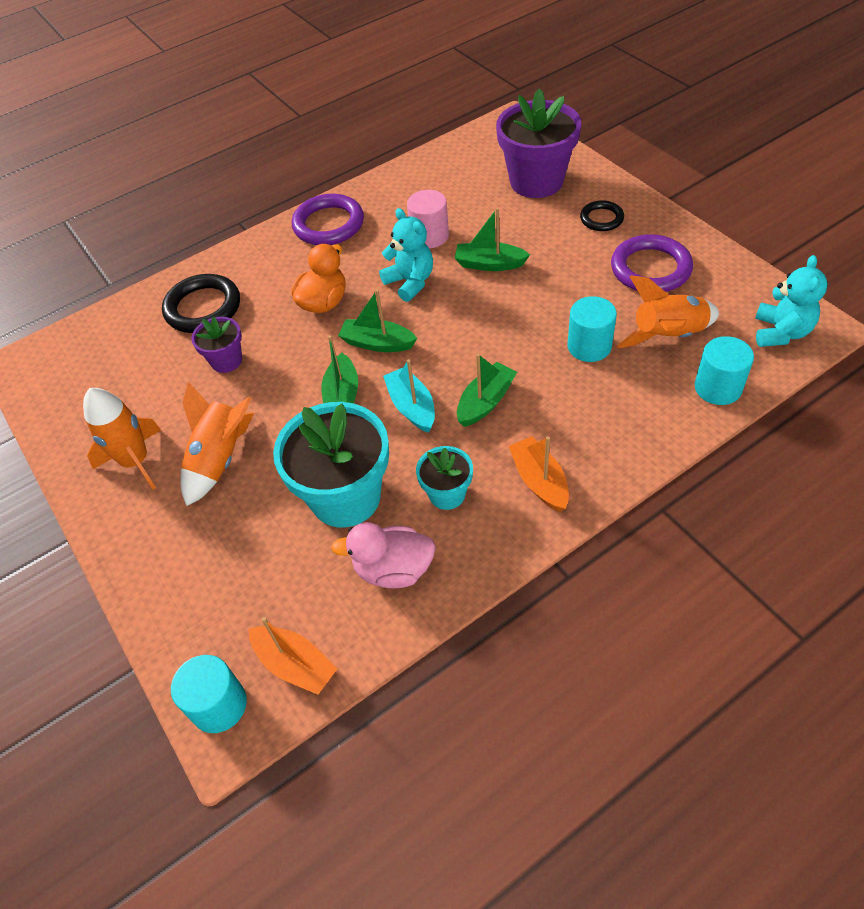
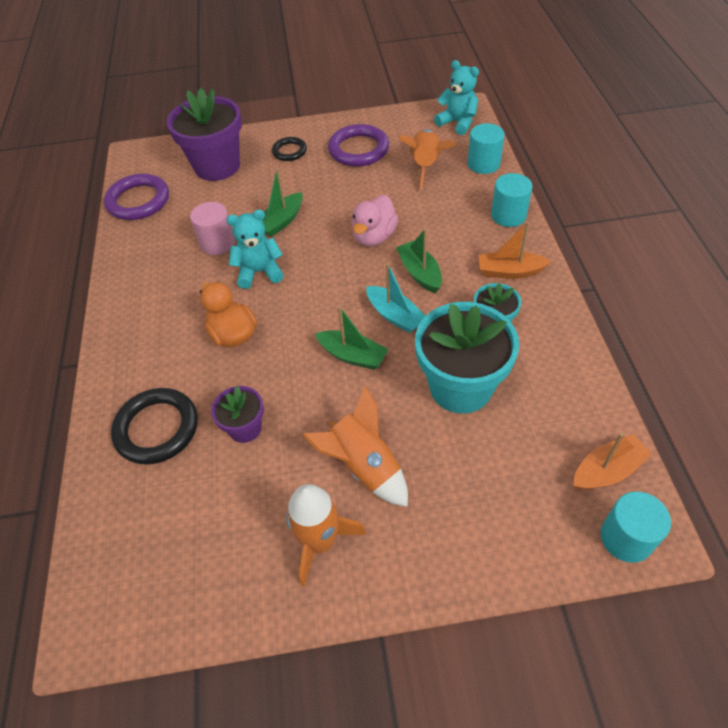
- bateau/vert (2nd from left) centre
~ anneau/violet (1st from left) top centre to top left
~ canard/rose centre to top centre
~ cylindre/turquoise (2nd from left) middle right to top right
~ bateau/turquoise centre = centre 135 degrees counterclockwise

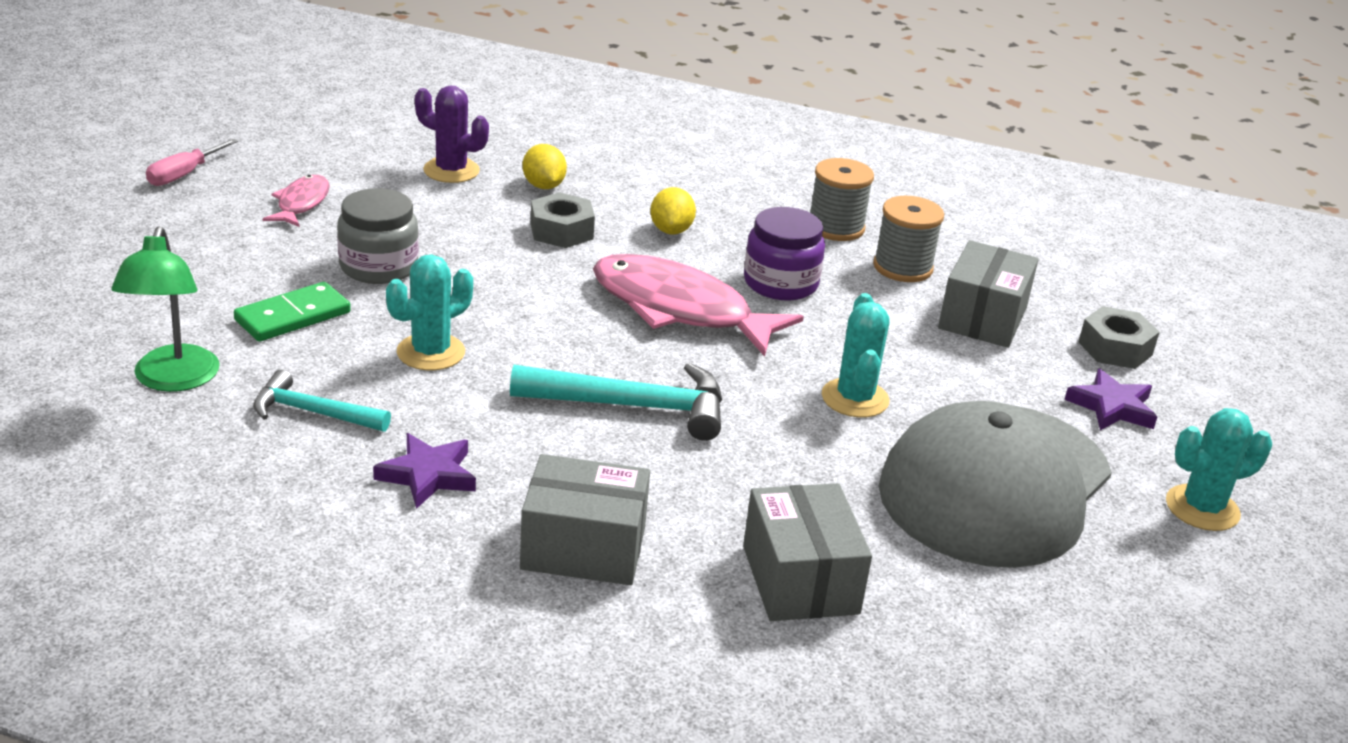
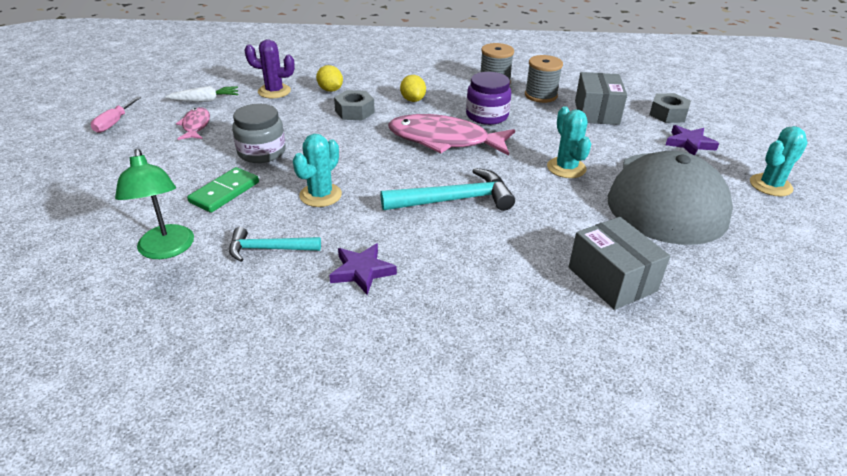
- boîte/gris (1st from left) bottom centre
+ carotte/blanc top left

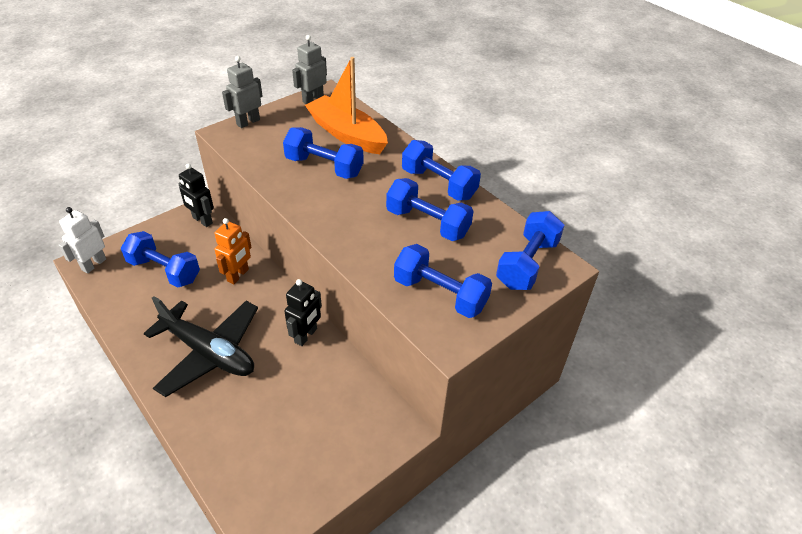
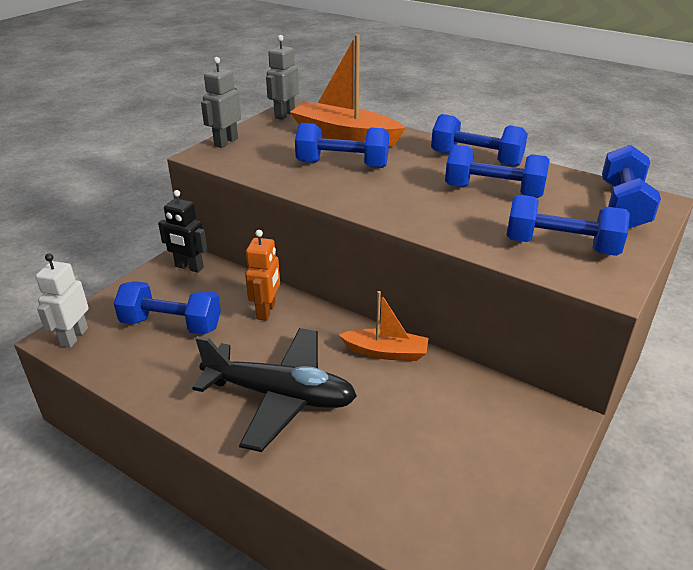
~ robot/noir (2nd from left) centre to bateau/orange (2nd from left) centre

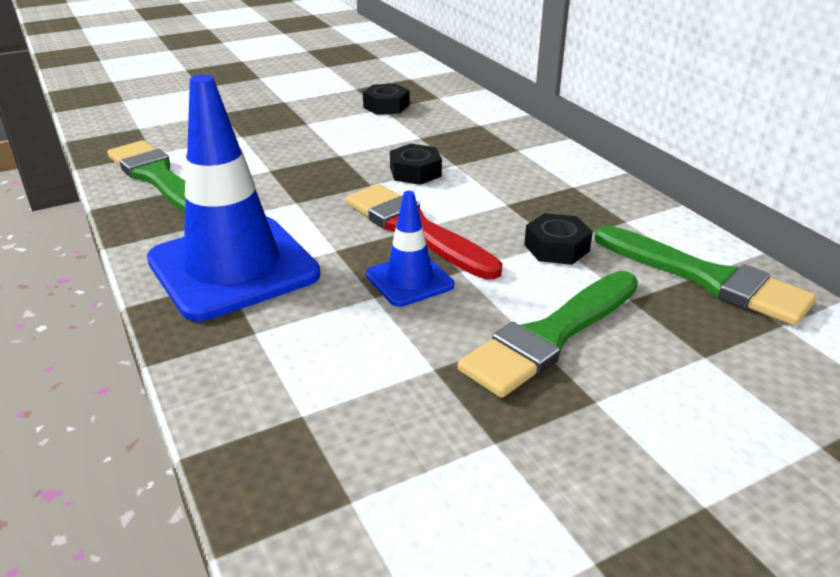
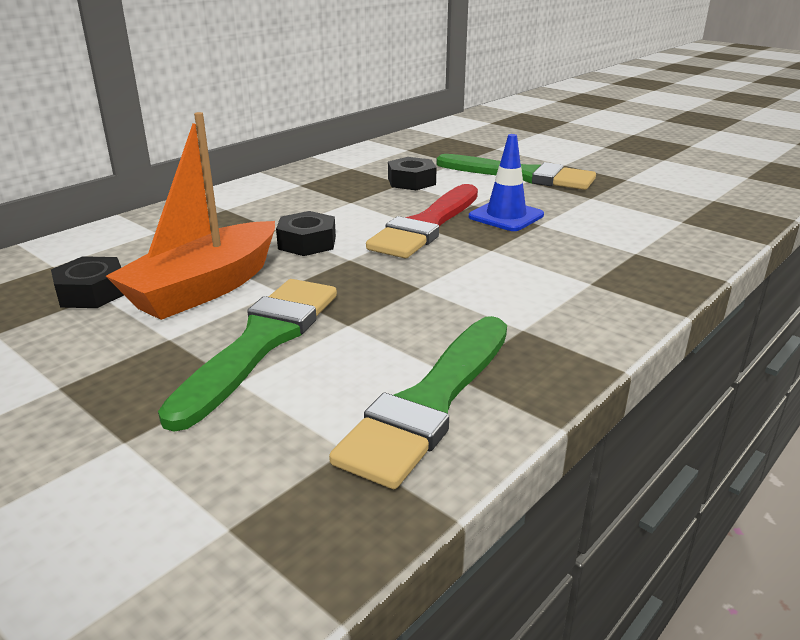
- cône de chantier/bleu (1st from left) middle left
+ bateau/orange middle left
~ pinceau/vert (3rd from left in the first image) middle right to pinceau/vert (1st from left) middle left

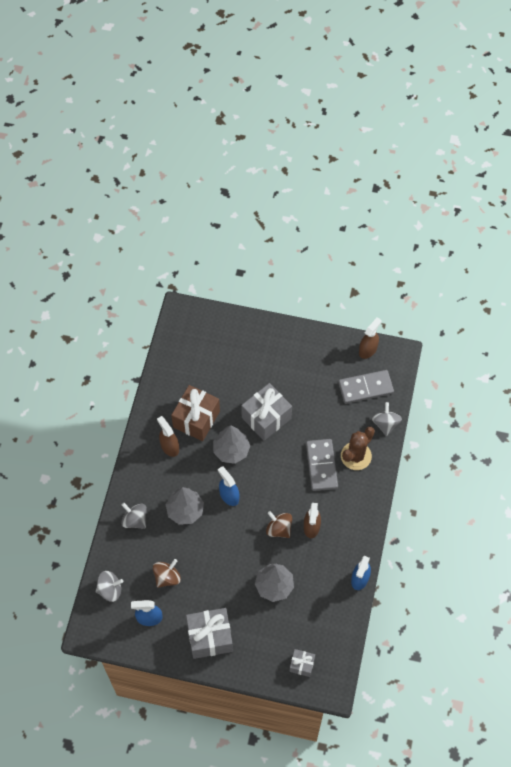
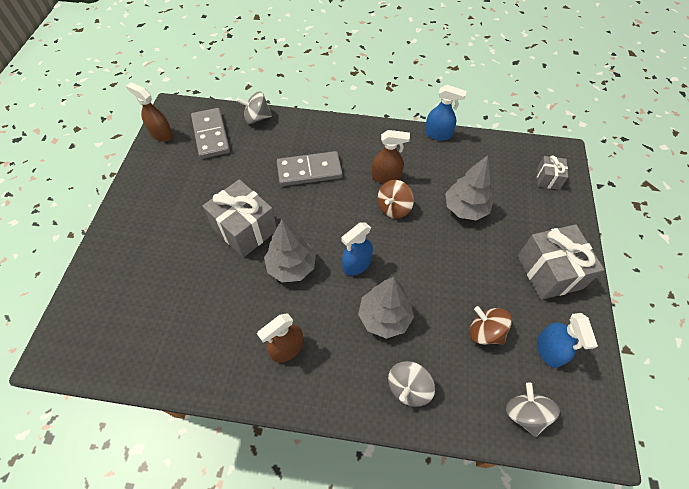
- cadeau/marron centre
- cactus/marron middle right

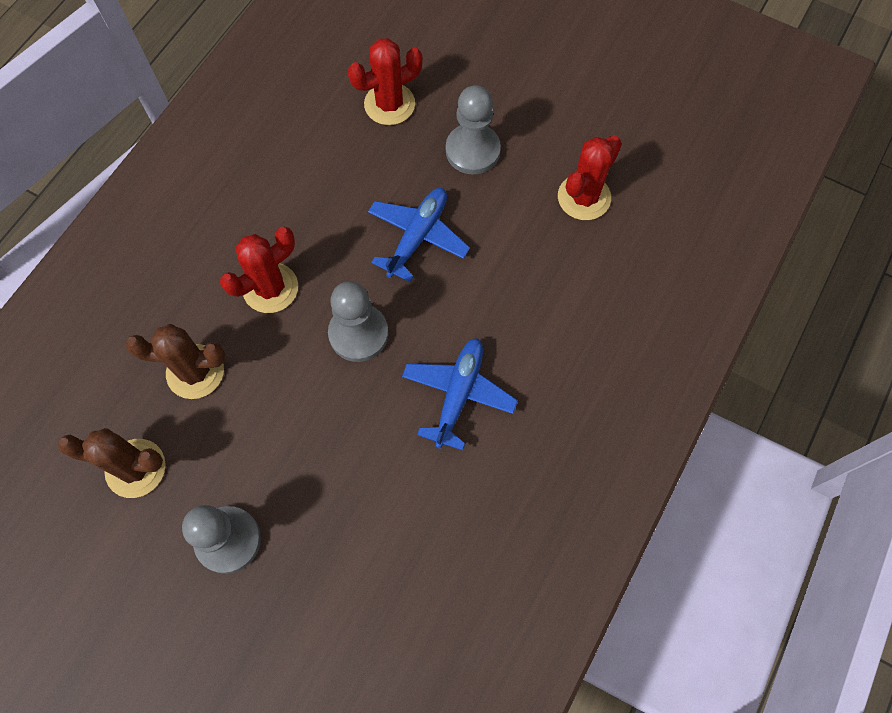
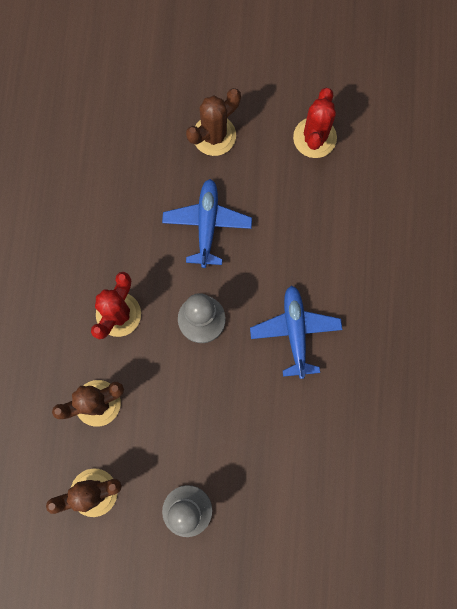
- cactus/rouge (2nd from left) top centre
~ pion/gris (3rd from left) top centre to cactus/marron (3rd from left) top centre

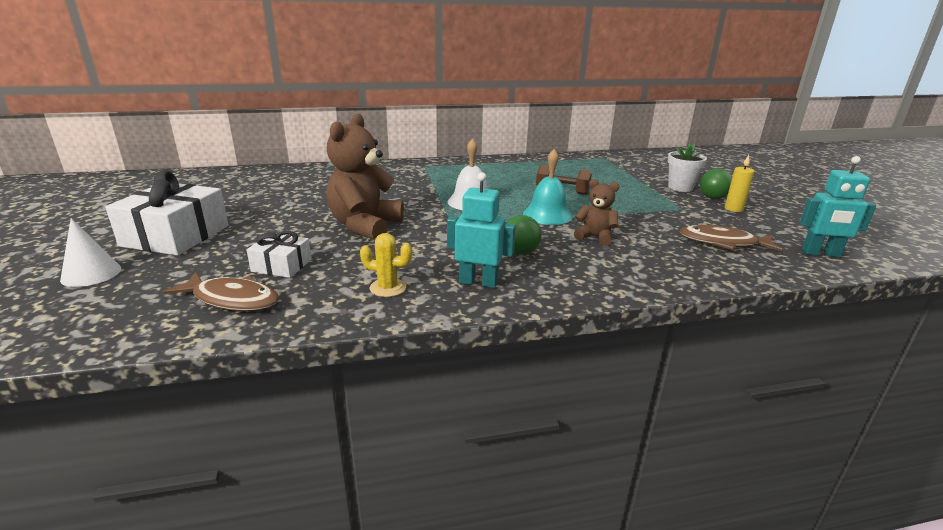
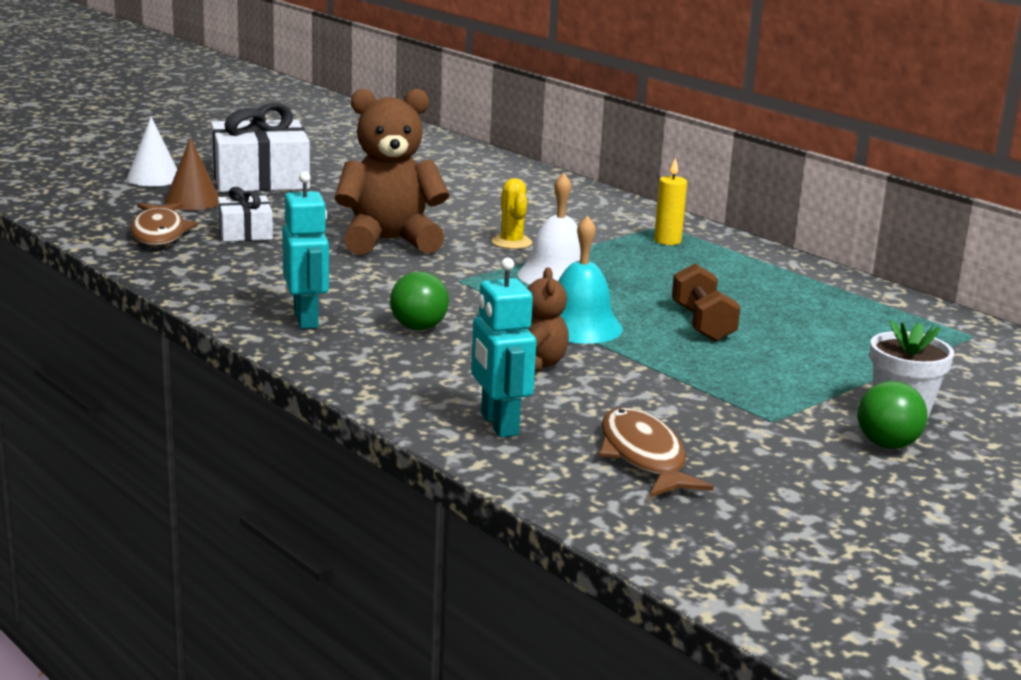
+ cône/marron top left
~ cactus/jaune centre to top centre
~ bougie/jaune middle right to top centre
~ robot/turquoise (2nd from left) middle right to centre

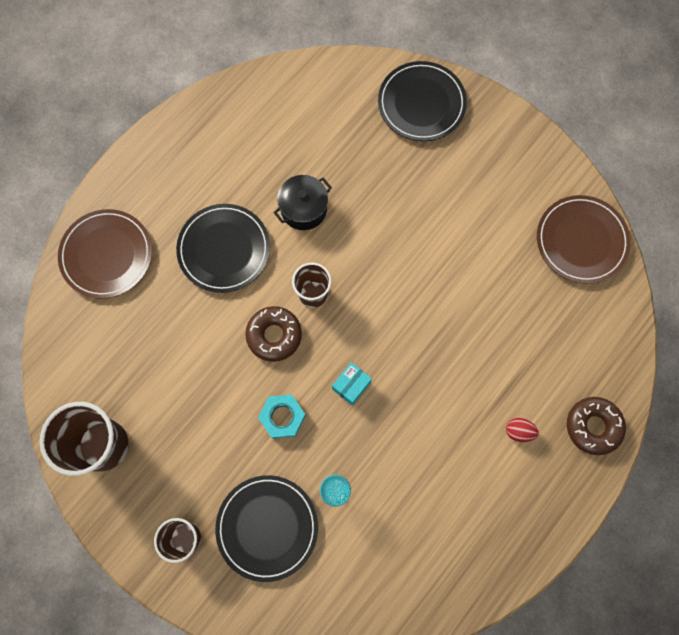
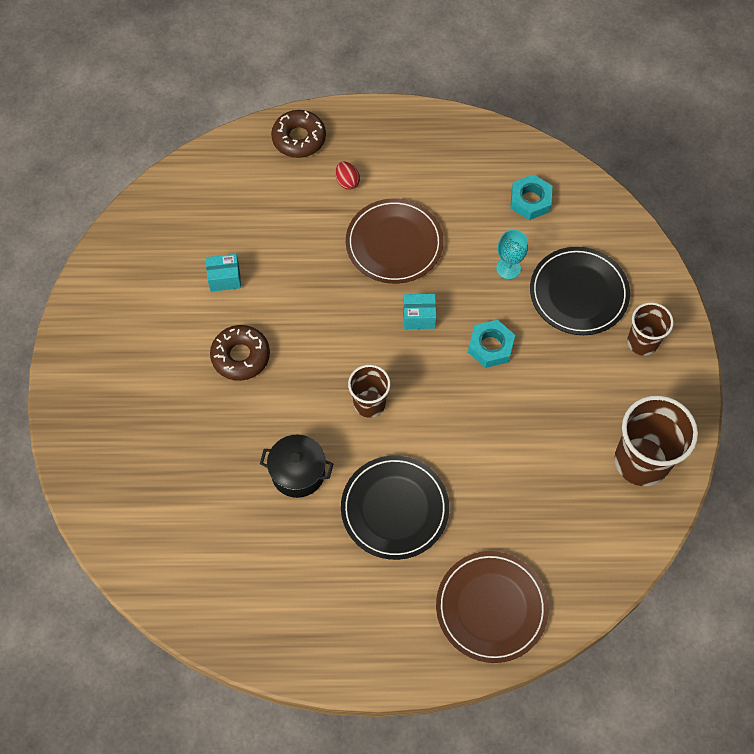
- assiette/noir (3rd from left) top centre
+ boîte/turquoise (1st from left) middle left
+ écrou/turquoise (2nd from left) top right
~ beignet/marron (1st from left) centre to middle left
~ assiette/marron (2nd from left in the first image) middle right to assiette/marron (1st from left) top centre

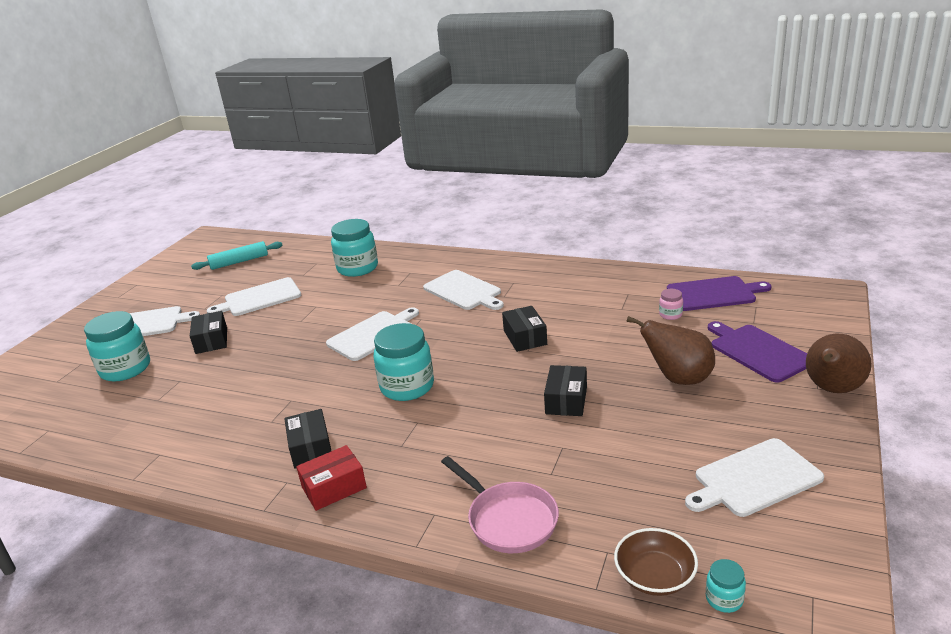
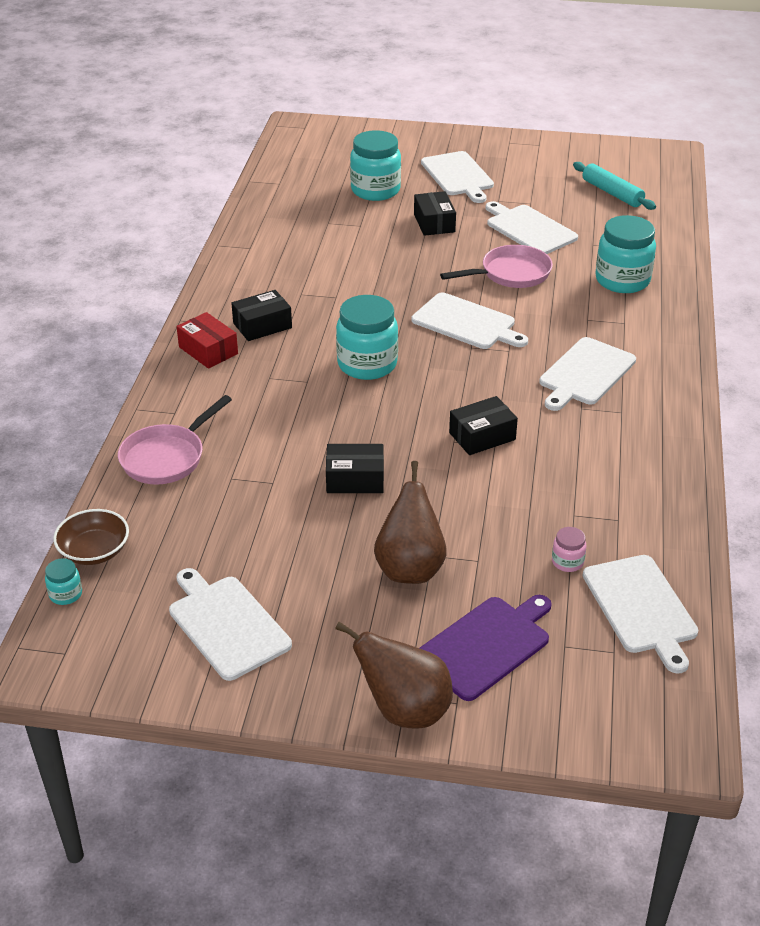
+ poêle/rose (2nd from left) top centre
~ planche à découper/violet (1st from left) middle right to planche à découper/blanc (6th from left) middle right
~ boîte/noir (1st from left in the first image) middle left = top centre 75 degrees counterclockwise

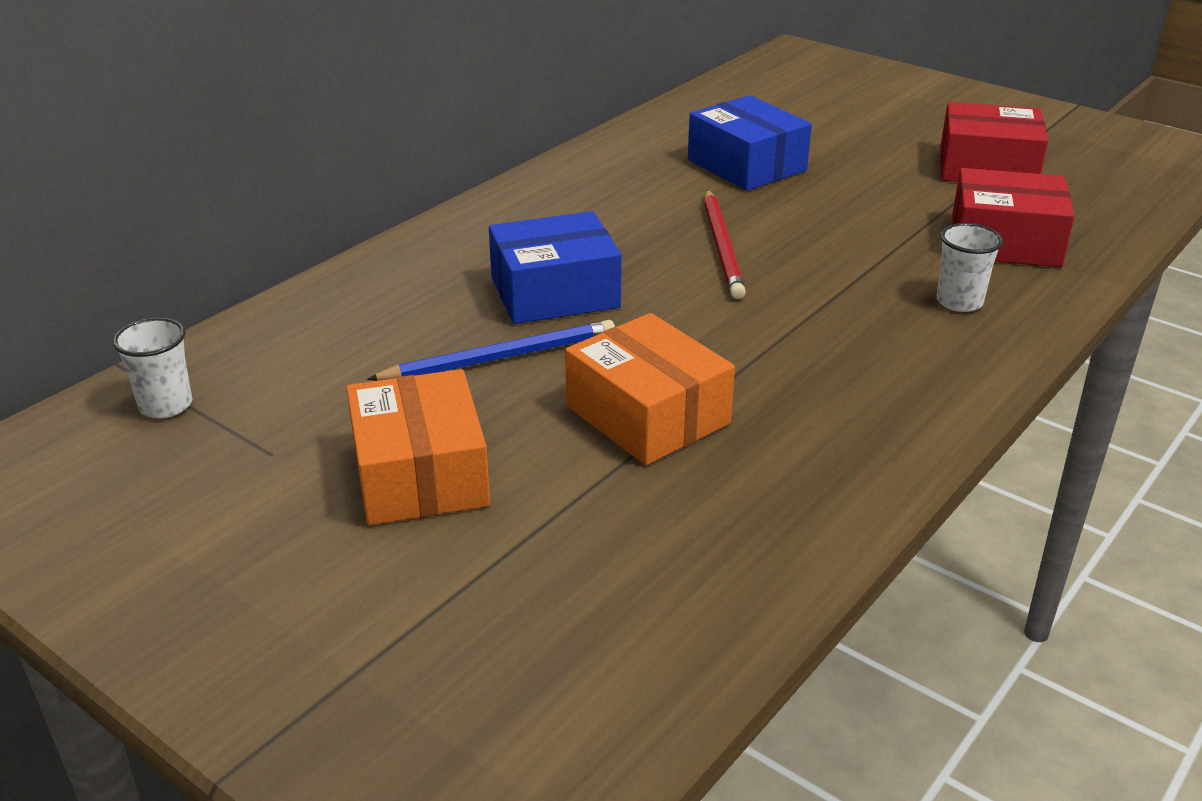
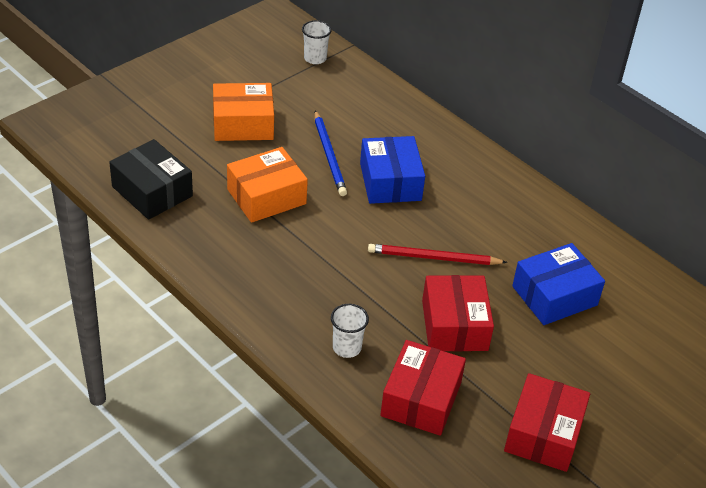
+ boîte/noir middle left
+ boîte/rouge (2nd from left) centre

